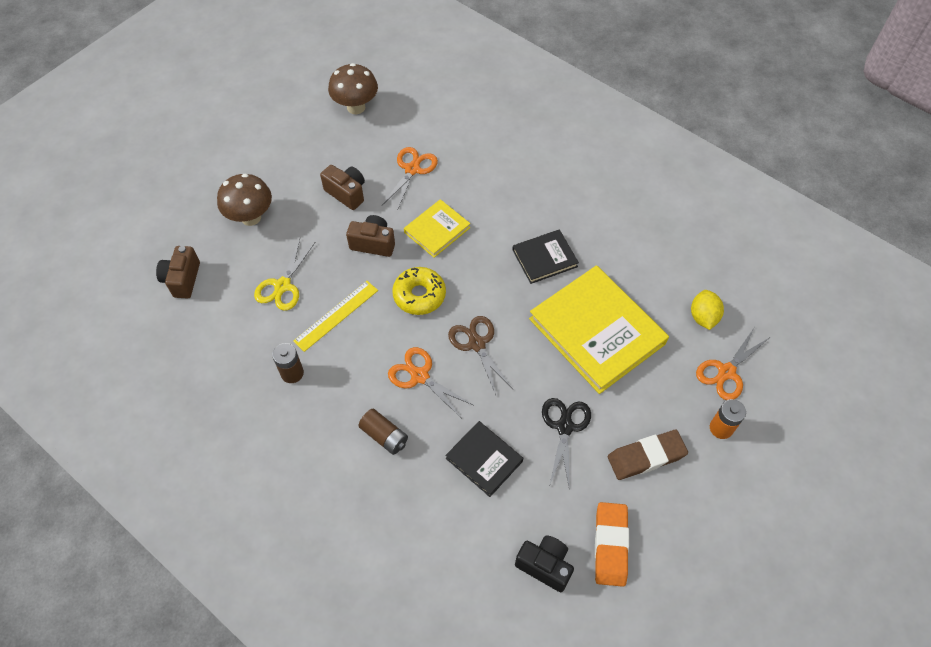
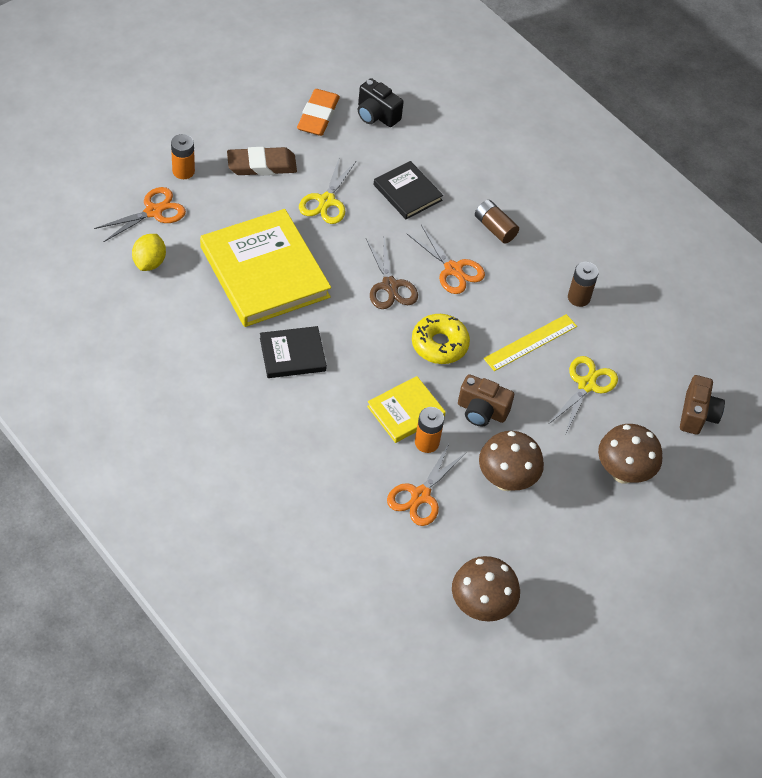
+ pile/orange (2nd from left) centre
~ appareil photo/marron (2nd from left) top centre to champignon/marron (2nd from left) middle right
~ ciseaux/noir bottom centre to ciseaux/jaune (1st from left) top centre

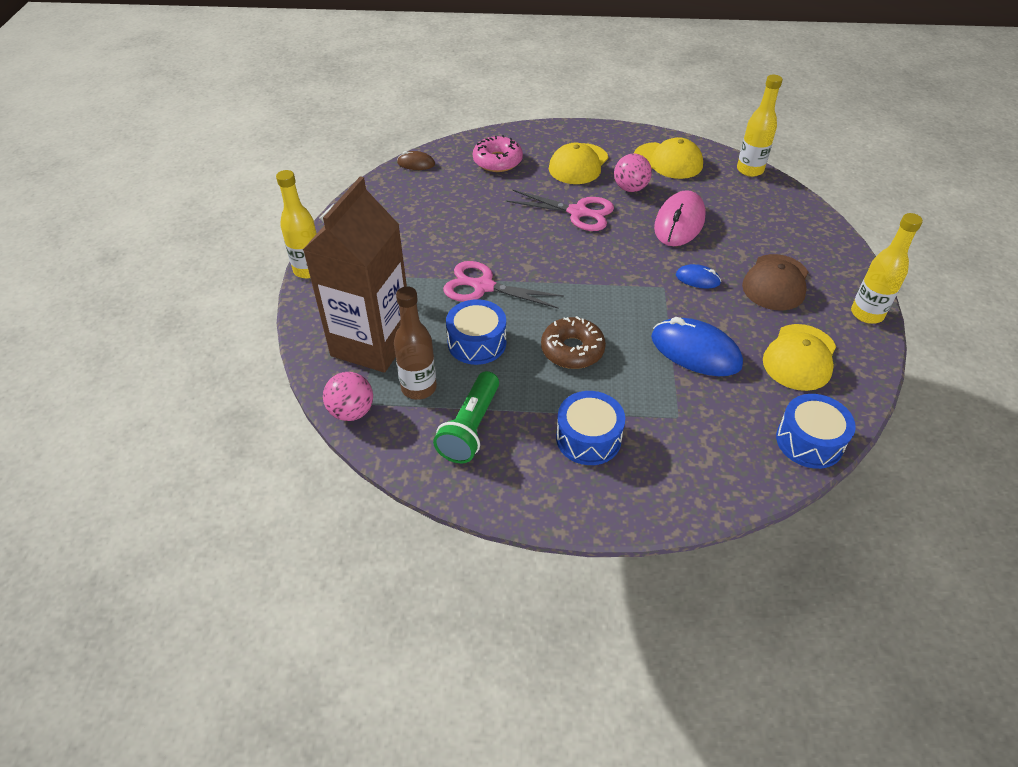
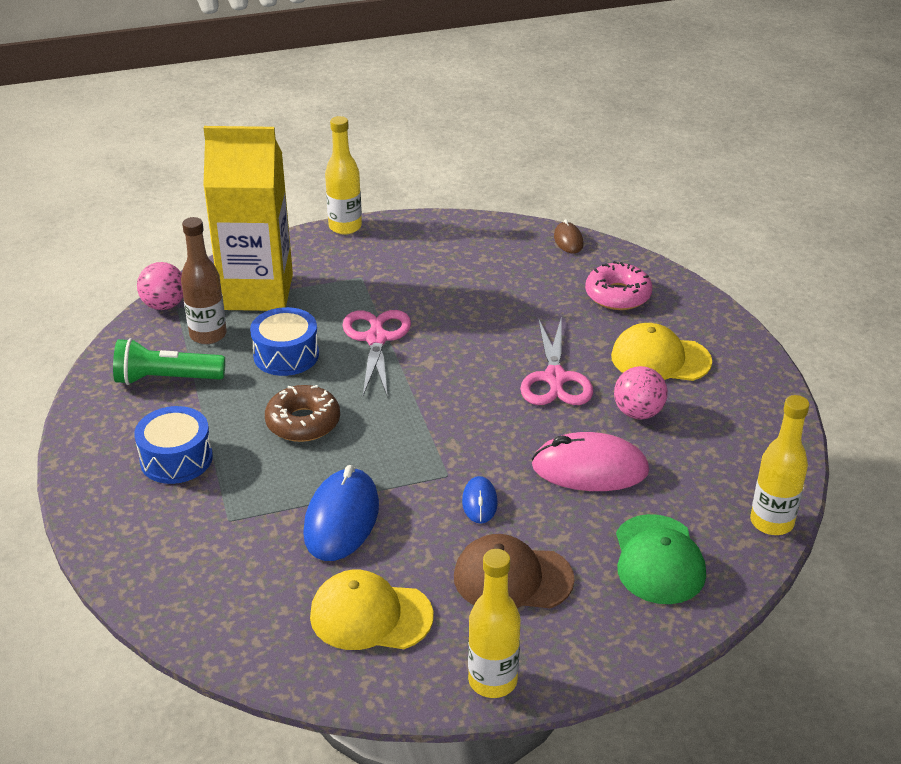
- casquette/jaune (2nd from left) top centre
- tambour/bleu (3rd from left) middle right
+ casquette/vert bottom right
~ brique de lait/marron centre to brique de lait/jaune top left

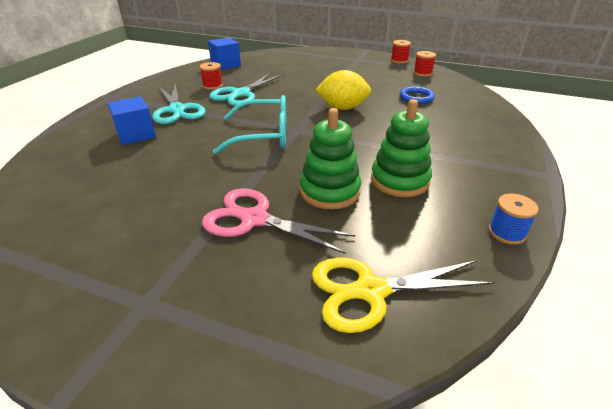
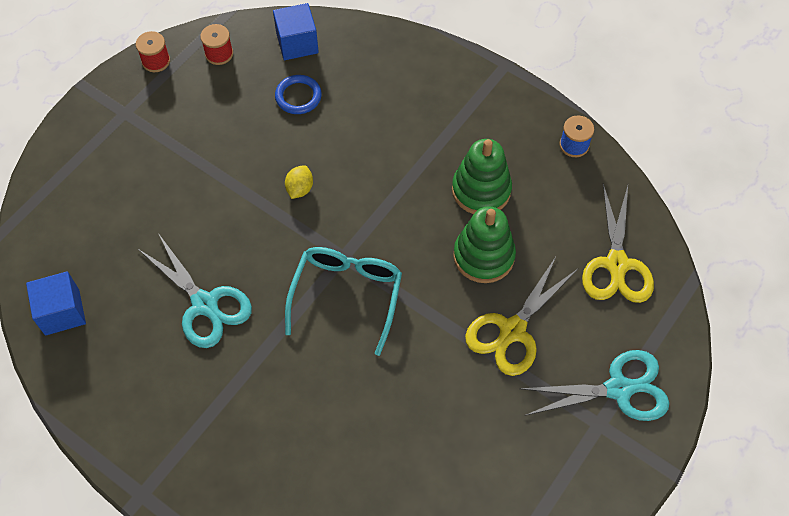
- bobine/rouge (1st from left) top centre
~ cube/bleu (1st from left in the first image) top left to cube/bleu (2nd from left) top centre
~ ciseaux/turquoise (1st from left in the first image) top left to ciseaux/turquoise (2nd from left) bottom right
~ ciseaux/rose centre to ciseaux/jaune (1st from left) centre
~ citron/jaune top centre = centre x0.54

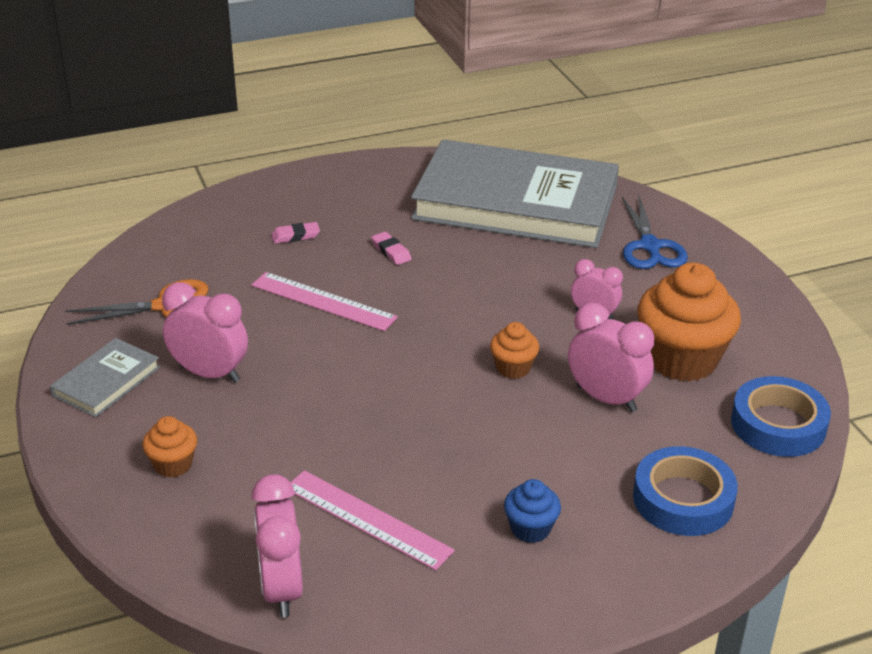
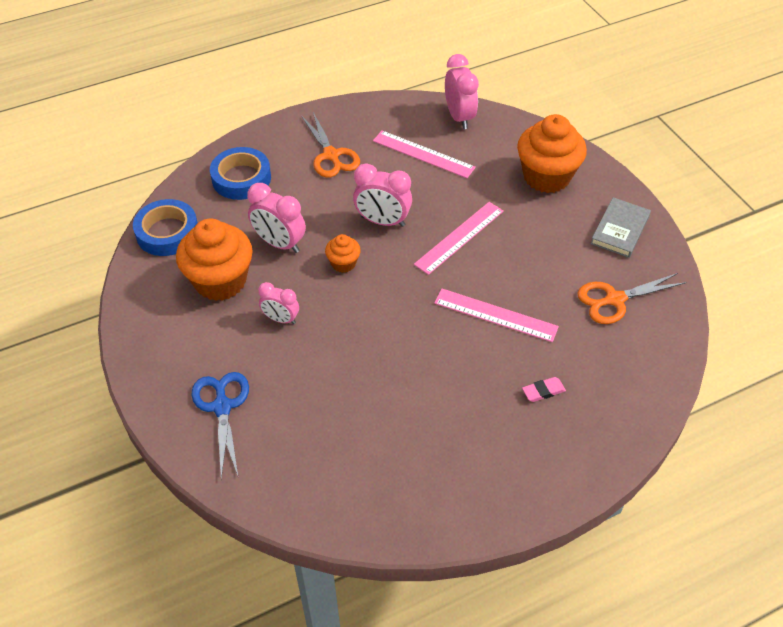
- gomme/rose (2nd from left) centre
- livre/gris (2nd from left) top centre
+ règle/rose (2nd from left) centre
~ réveil/rose (1st from left in the first image) middle left to réveil/rose (3rd from left) top centre
~ muffin/bleu bottom centre to ciseaux/orange (1st from left) top centre
~ muffin/orange (1st from left in the first image) bottom left = top right x2.07

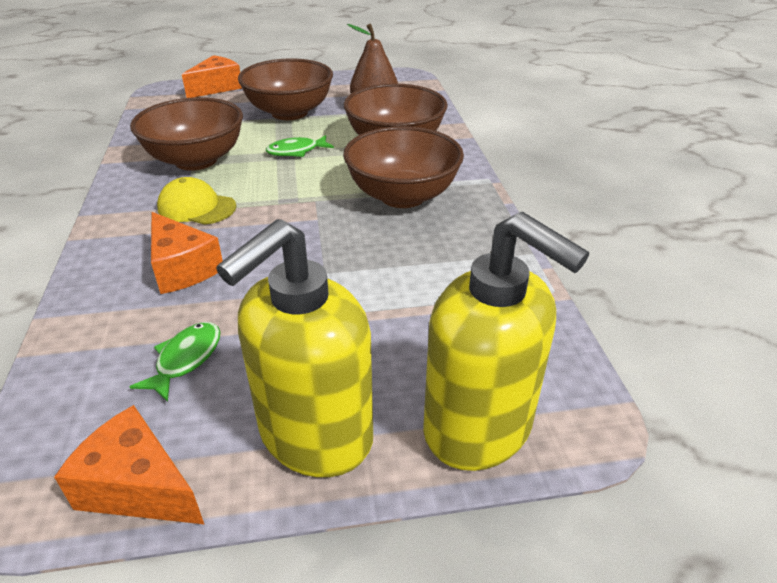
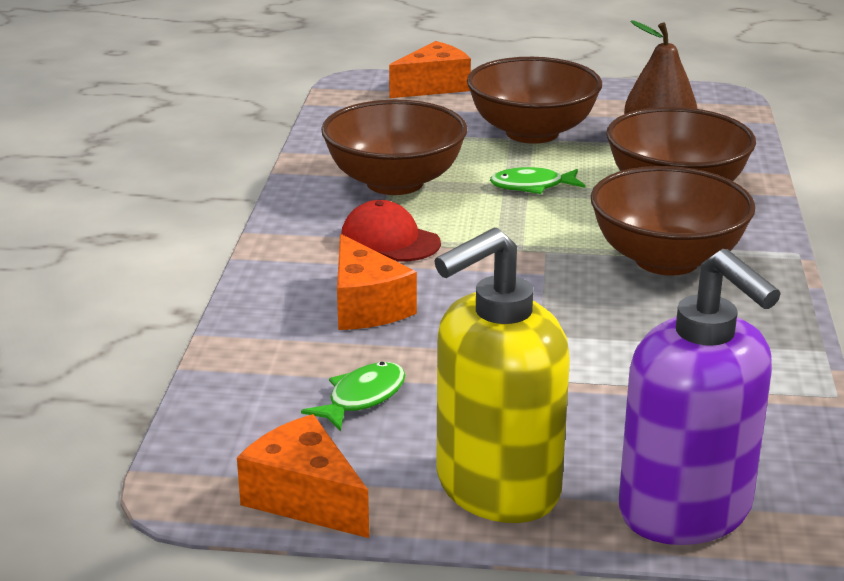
~ casquette/jaune middle left to casquette/rouge centre
~ distributeur de savon/jaune (2nd from left) centre to distributeur de savon/violet bottom right

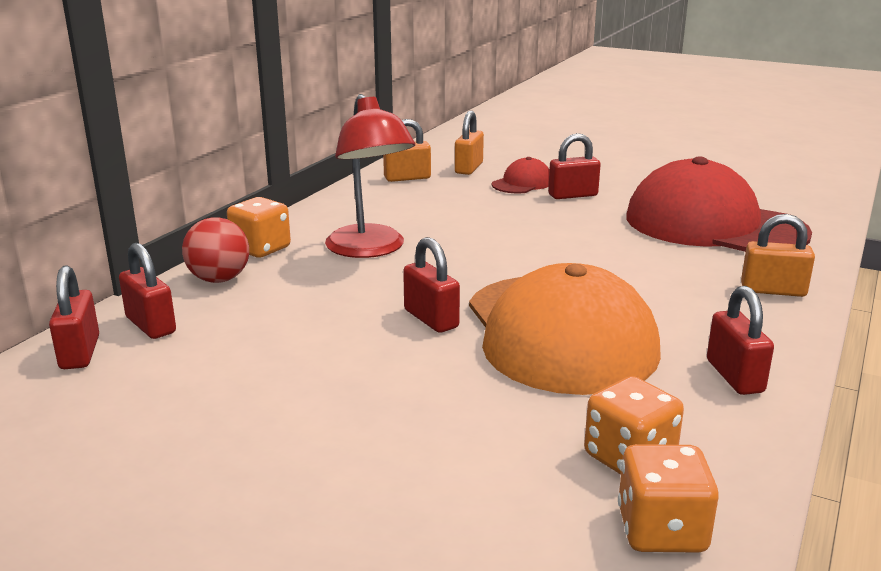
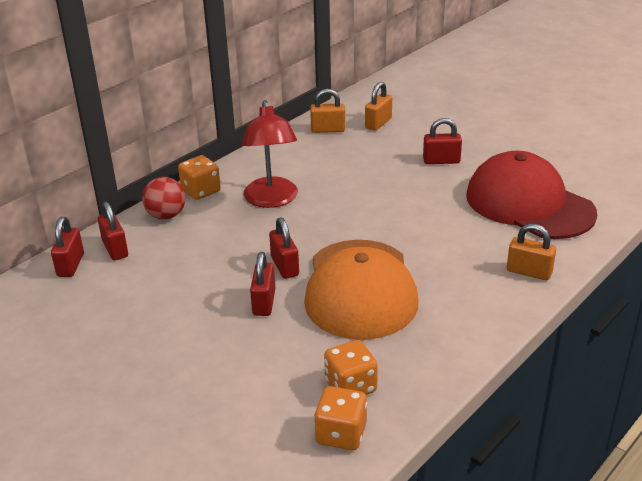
- casquette/rouge (1st from left) top centre
~ cadenas/rouge (5th from left in the first image) middle right to cadenas/rouge (3rd from left) centre

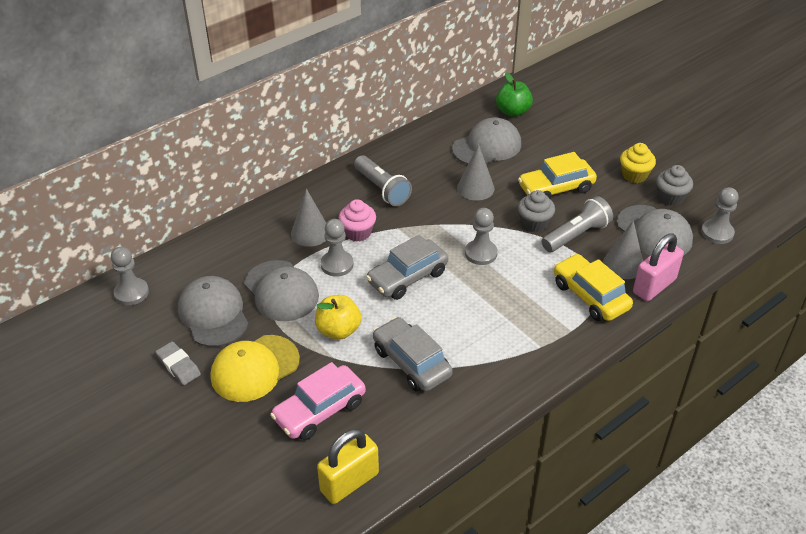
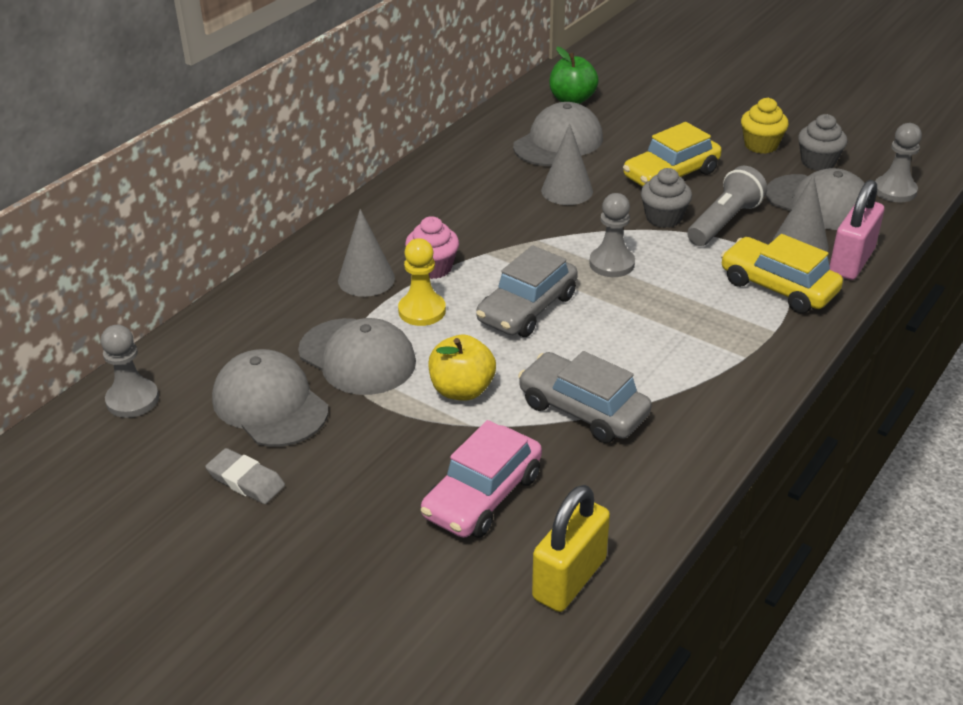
- casquette/jaune bottom left
- lampe de poche/gris (1st from left) centre
~ pion/gris (2nd from left) centre to pion/jaune centre

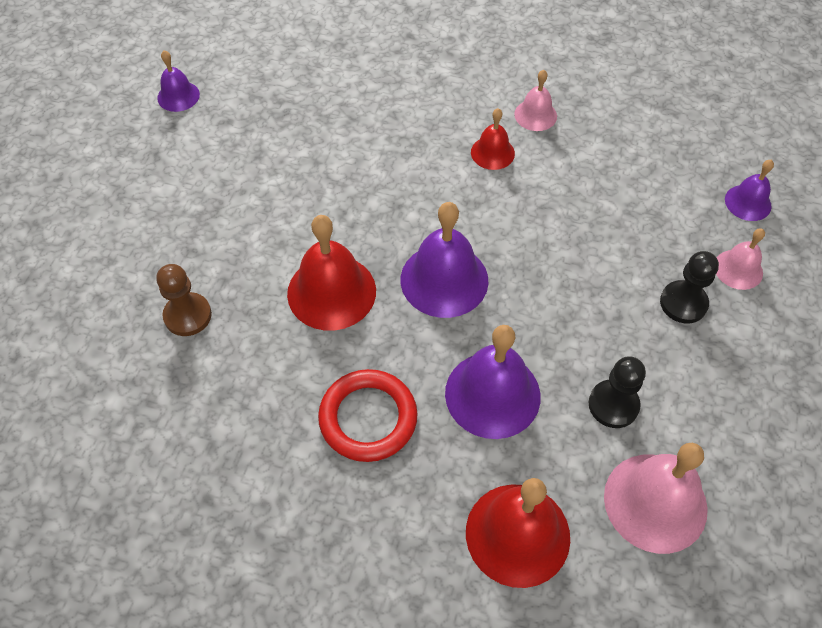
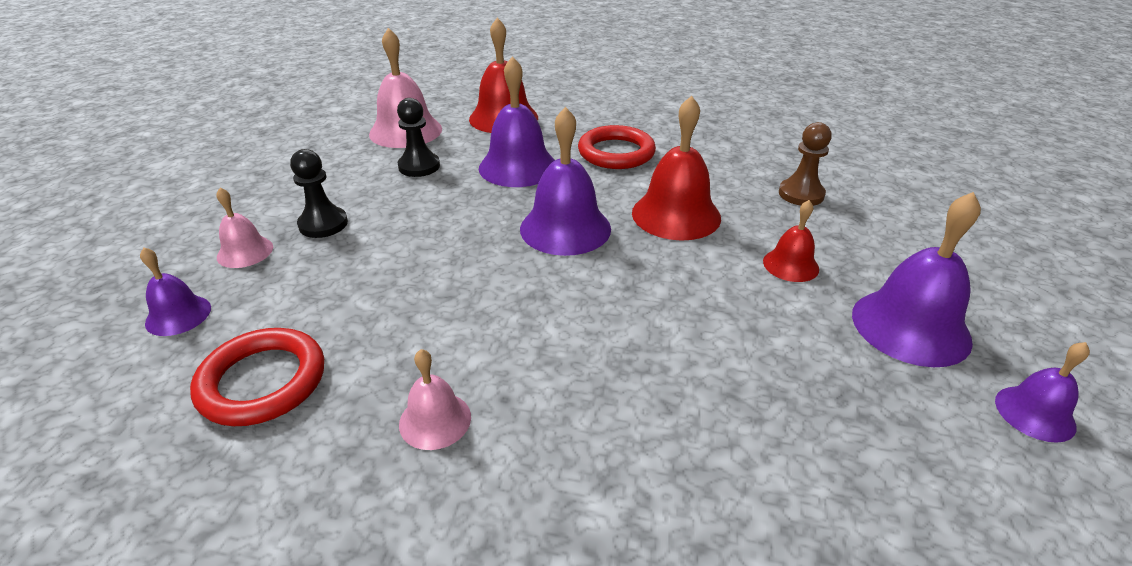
+ anneau/rouge (1st from left) middle left
+ cloche/violet (4th from left) middle right
~ cloche/rouge (2nd from left in the first image) top centre to cloche/rouge (3rd from left) middle right

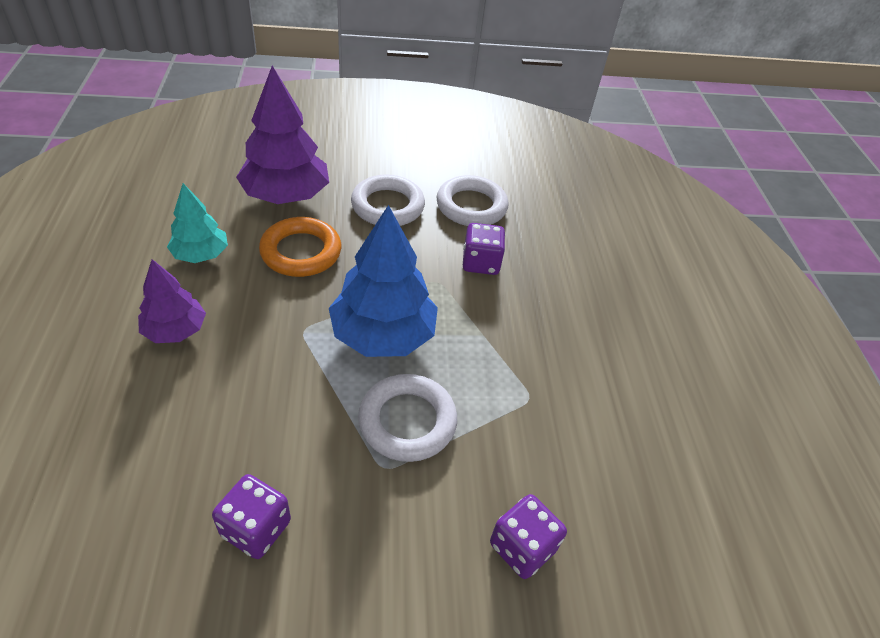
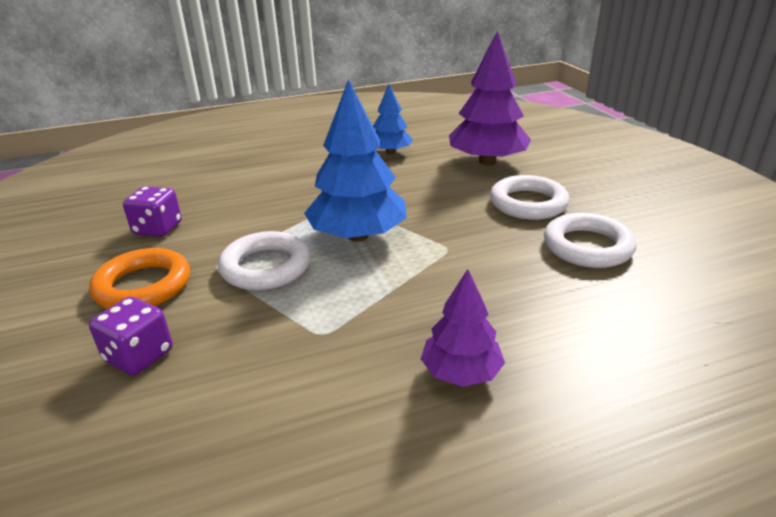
- dé/violet (2nd from left) centre
~ arbre/violet (1st from left) middle left to centre
~ anneau/orange centre to middle left
~ arbre/turquoise middle left to arbre/bleu (2nd from left) top centre

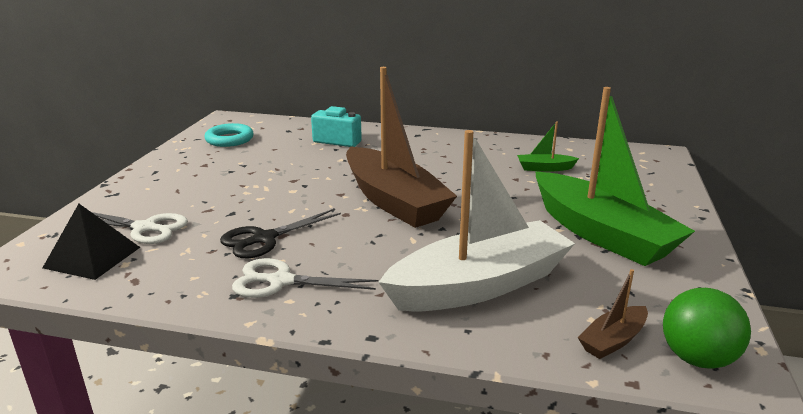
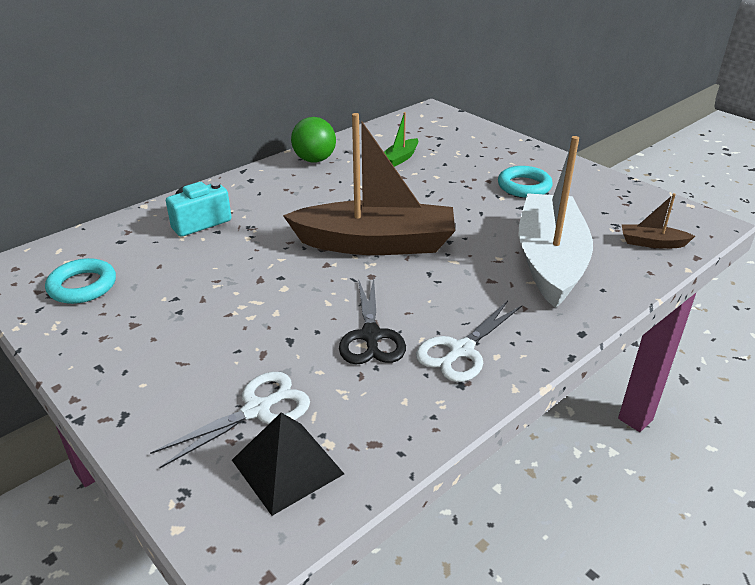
~ balle/vert bottom right to top centre
~ bateau/vert (2nd from left) middle right to anneau/turquoise (2nd from left) top right
~ bateau/marron (2nd from left) bottom right = middle right 105 degrees clockwise

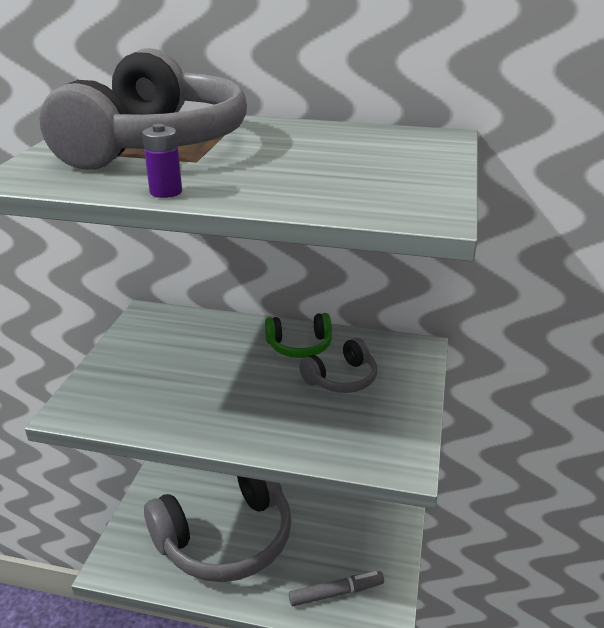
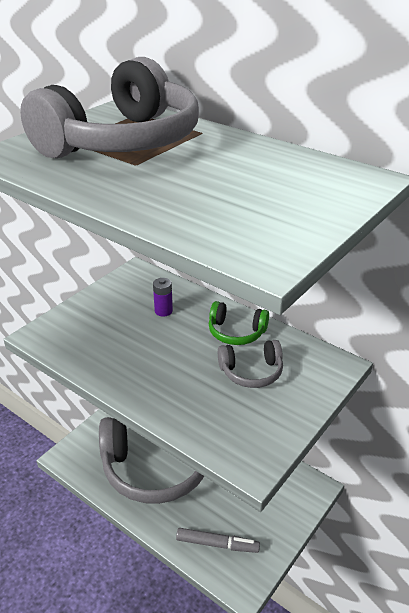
~ pile/violet top left to centre

